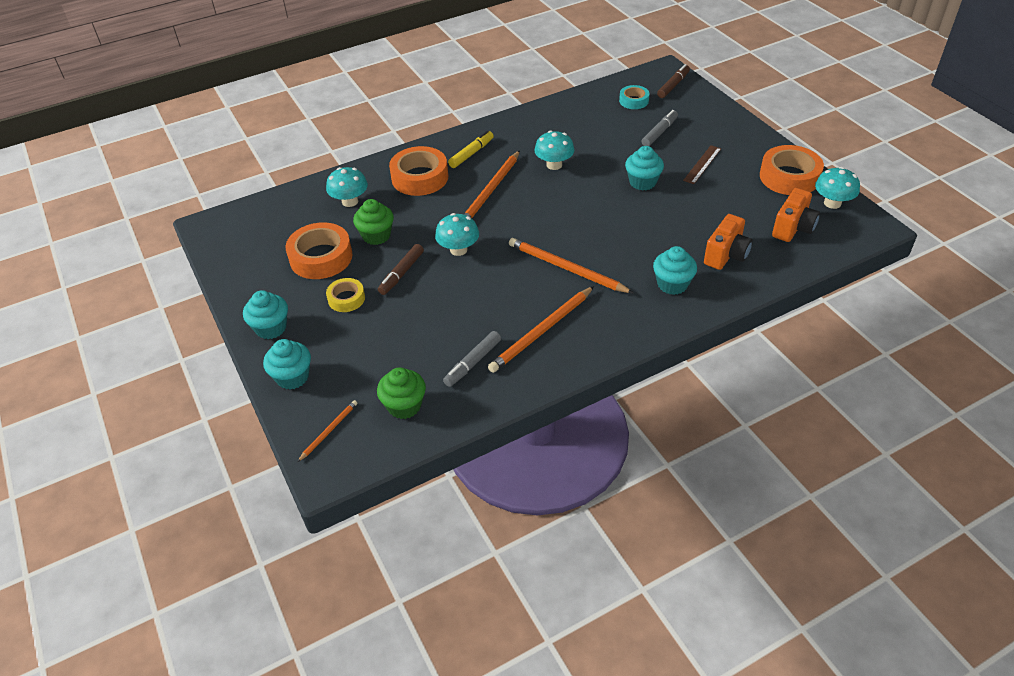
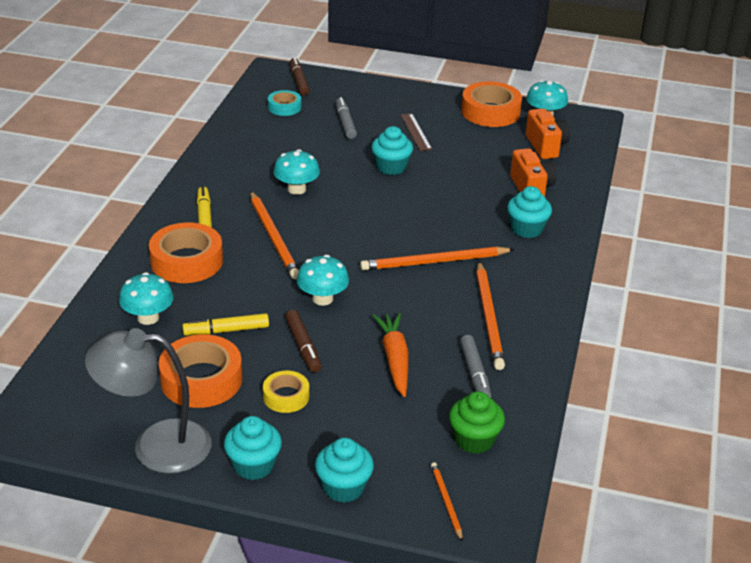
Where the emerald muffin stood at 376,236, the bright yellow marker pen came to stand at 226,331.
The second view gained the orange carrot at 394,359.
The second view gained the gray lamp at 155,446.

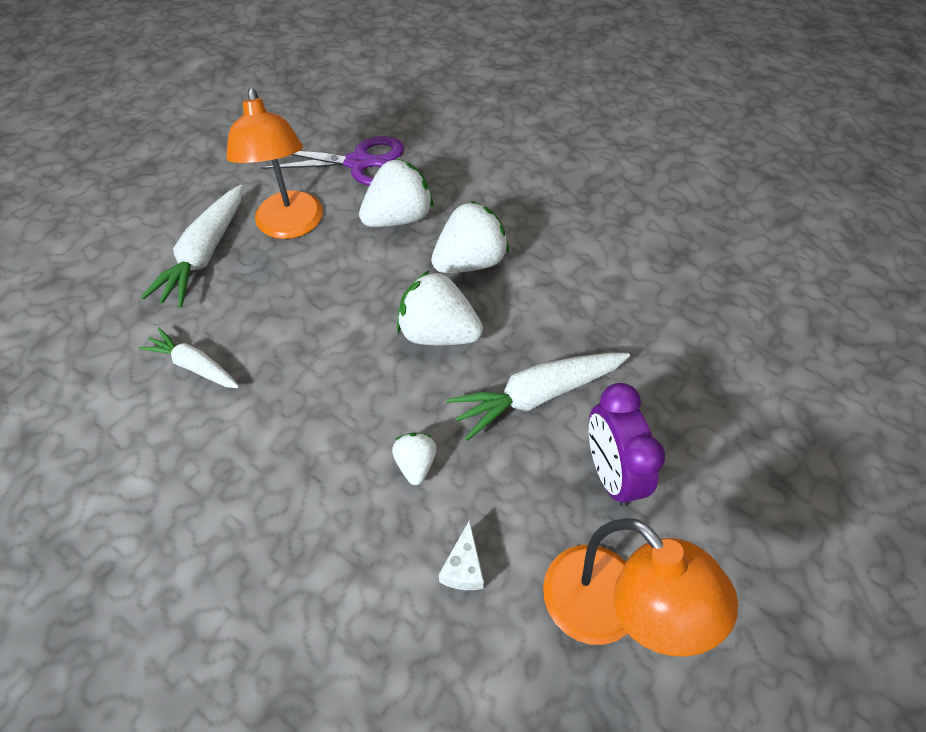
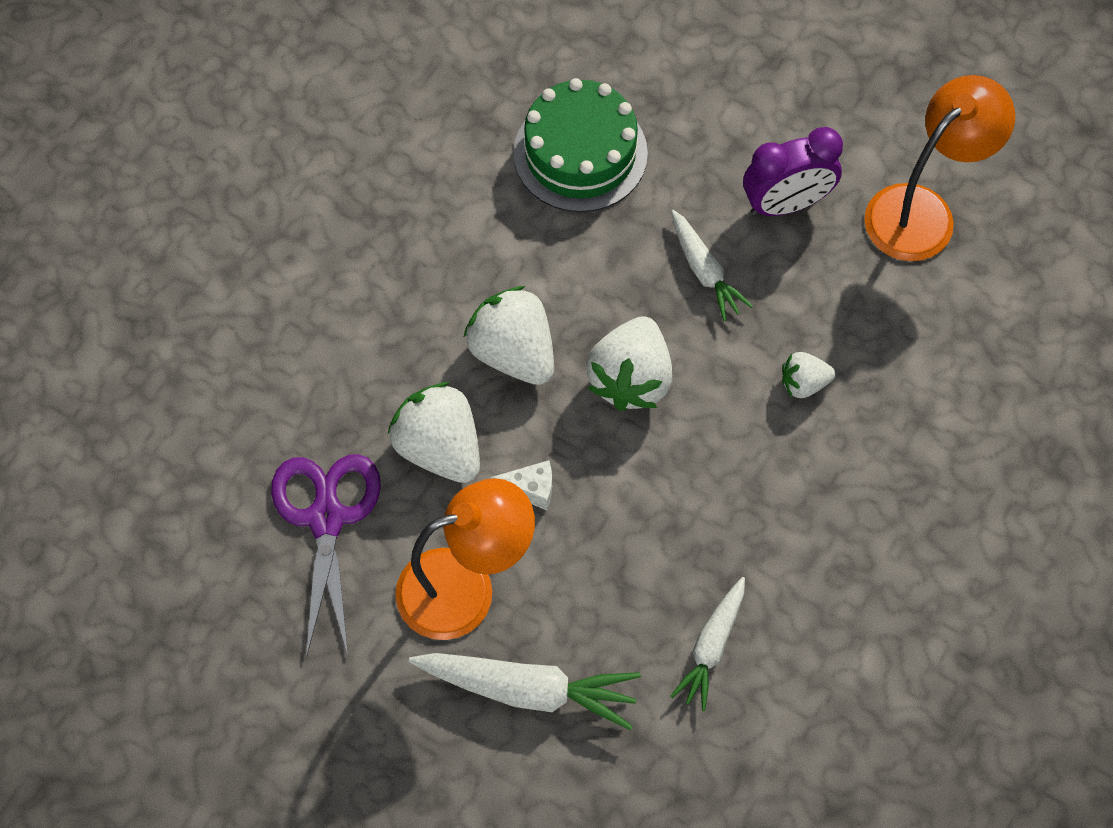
The size of the white carrot at 537,396 changed by a factor of 0.63.
The white cheese ended up elsewhere, having gone from 463,567 to 530,489.
The second view gained the emerald layer cake at 580,153.

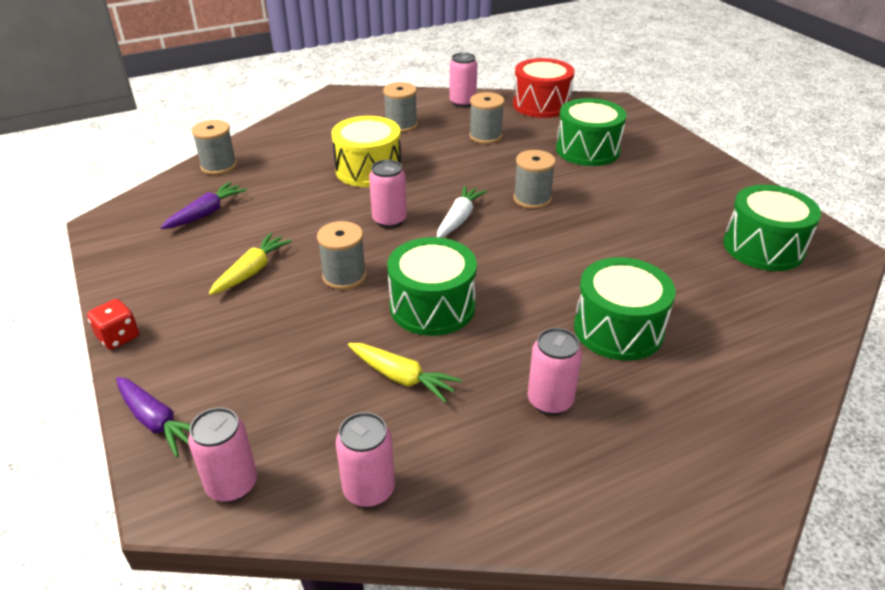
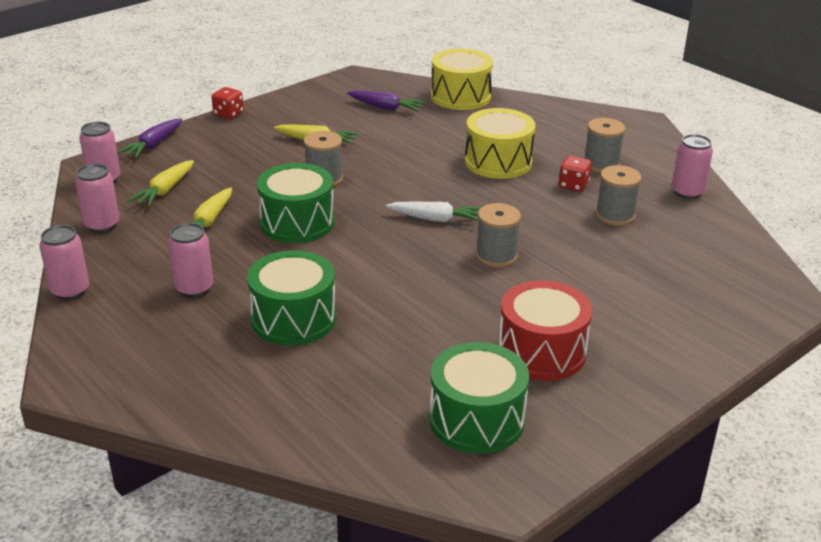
The scarlet drum ended up elsewhere, having gone from 541,105 to 541,352.
The second view lost the emerald drum at 587,150.
Where the gray bobbin stood at 218,166, the bright yellow drum came to stand at 460,96.
The rose-pink tin ended up elsewhere, having gone from 389,220 to 70,291.
The second view gained the scarlet game die at 573,185.
The second view gained the bright yellow carrot at 165,190.

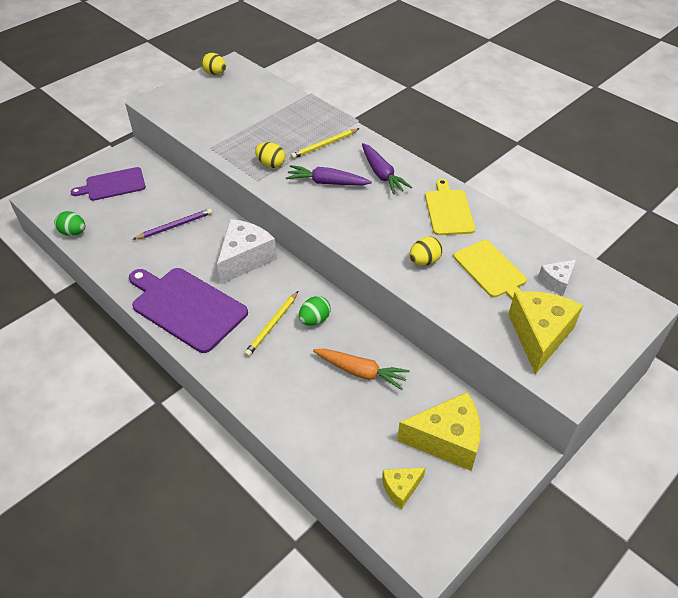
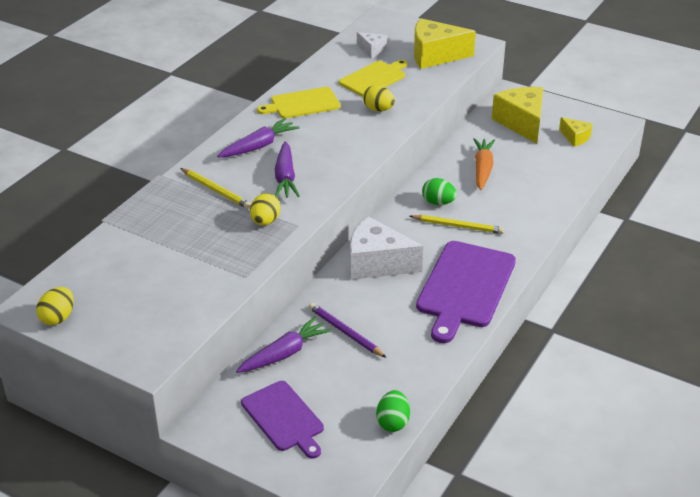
The second view gained the purple carrot at 284,353.

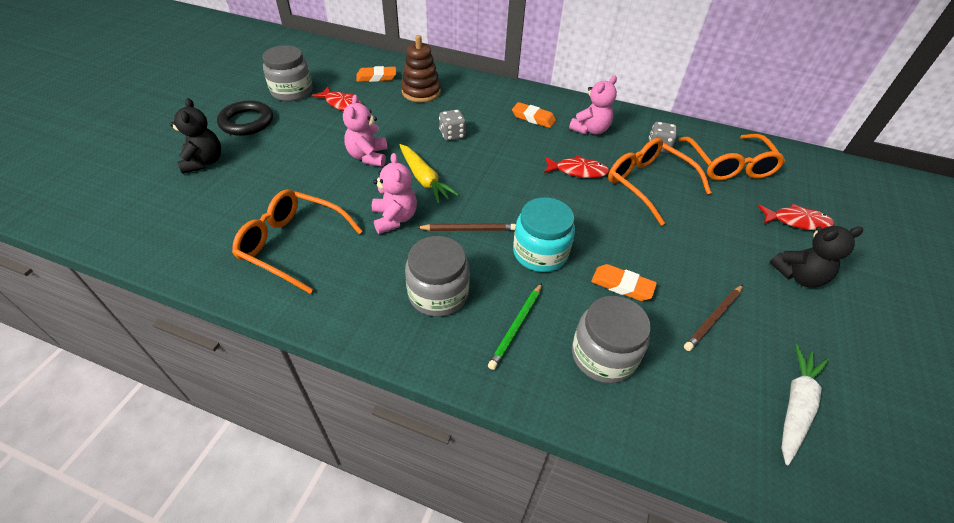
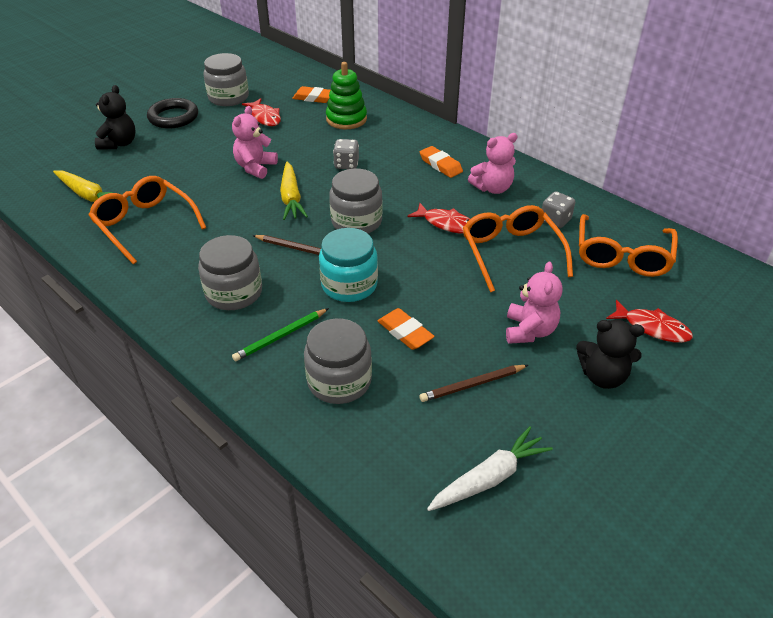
What was the brown stacking toy at 421,92 turned into the emerald stacking toy at 346,119.
The rose-pink teddy ended up elsewhere, having gone from 394,218 to 529,331.
The second view gained the gray preserve jar at 356,221.
The second view gained the bright yellow carrot at 89,196.

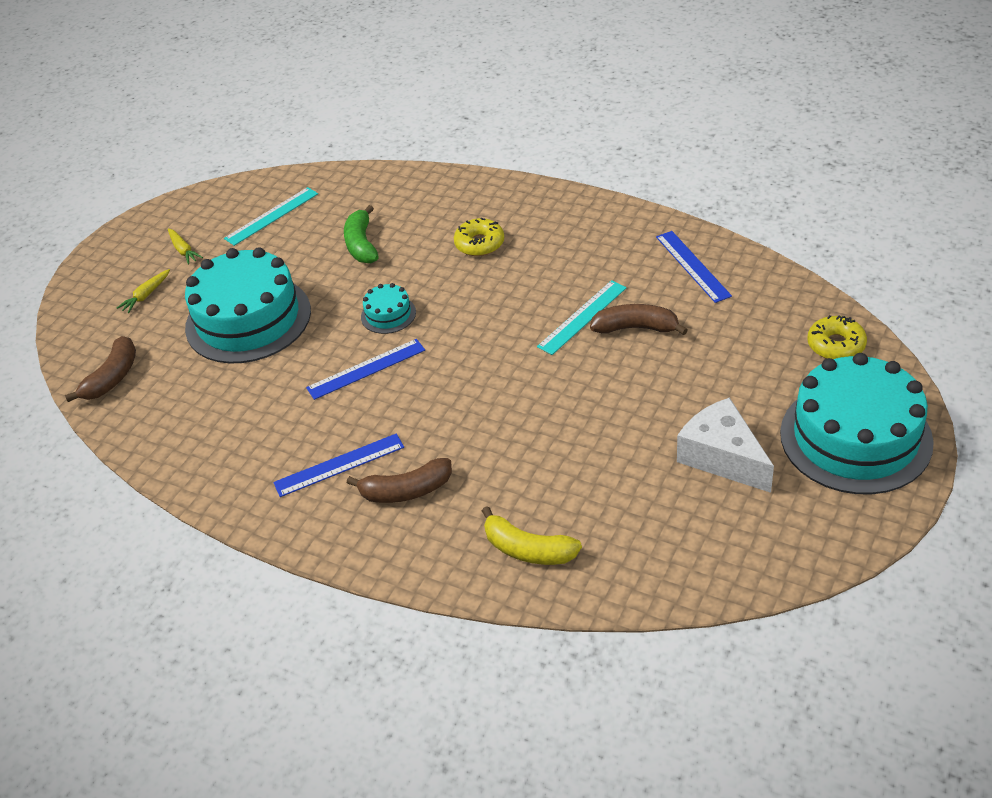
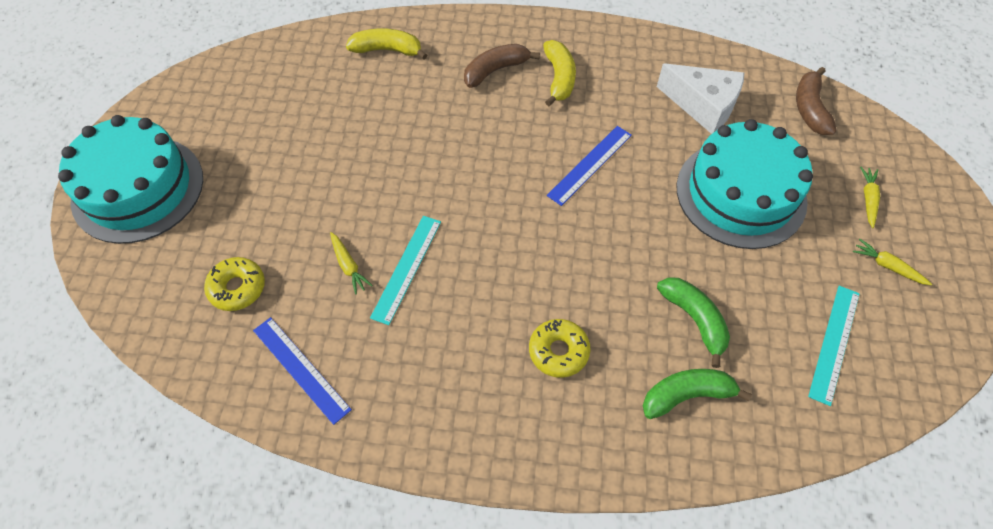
The second view lost the teal layer cake at 388,314.
Where the brown banana stood at 636,328, the bright yellow carrot came to stand at 348,266.
The bright yellow glazed donut ended up elsewhere, having gone from 836,345 to 237,288.
The white cheese ended up elsewhere, having gone from 722,457 to 703,106.
Where the cobalt straightedge stood at 339,465, the bright yellow banana came to stand at 559,78.
The second view gained the emerald banana at 686,395.

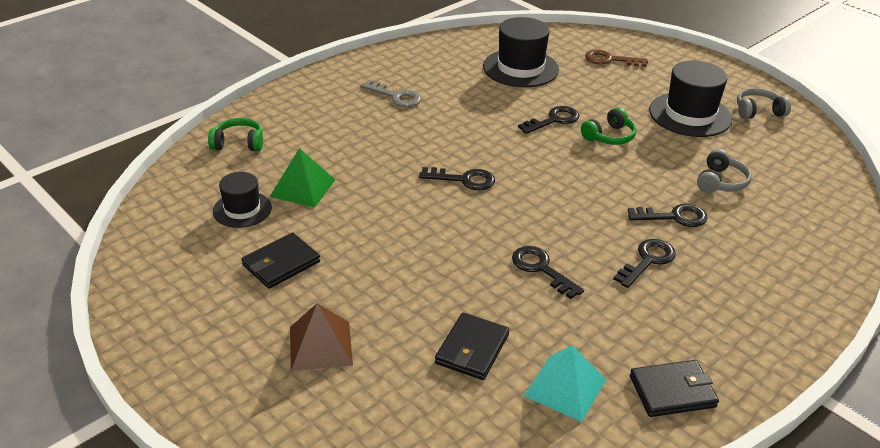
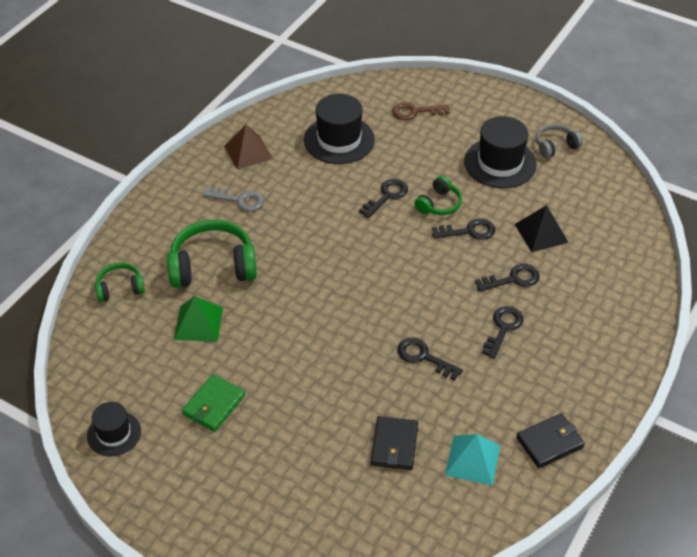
Where the gray over-ear headphones stood at 720,182, the black pyramid came to stand at 541,233.
The black latchkey ended up elsewhere, having gone from 464,180 to 469,231.
The black tall hat ended up elsewhere, having gone from 242,209 to 114,433.
What was the black billfold at 281,263 turned into the emerald billfold at 214,405.
The brown pyramid ended up elsewhere, having gone from 320,345 to 248,152.
The second view gained the emerald over-ear headphones at 213,266.

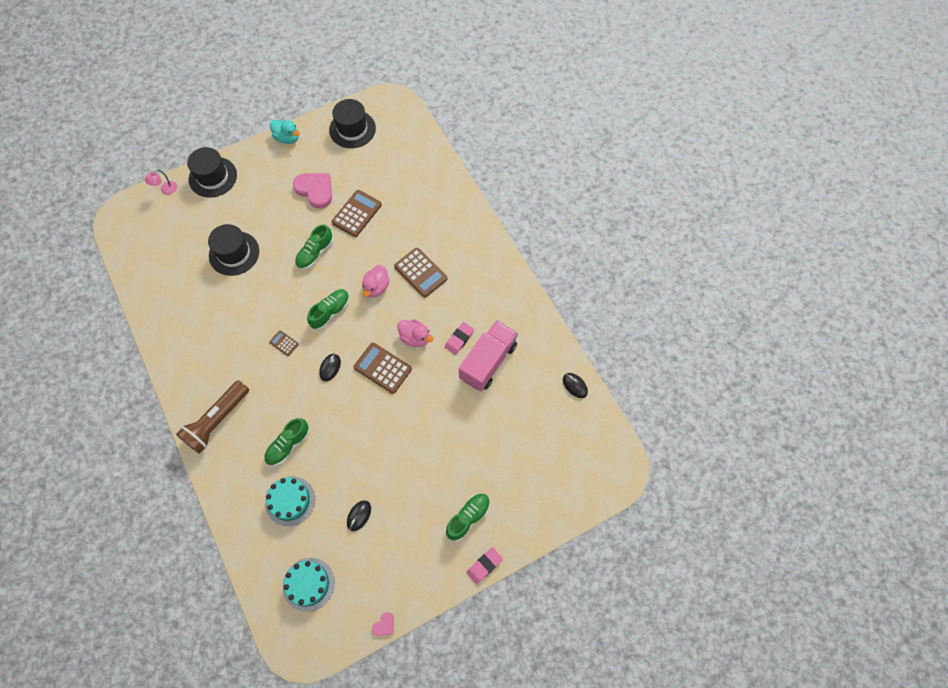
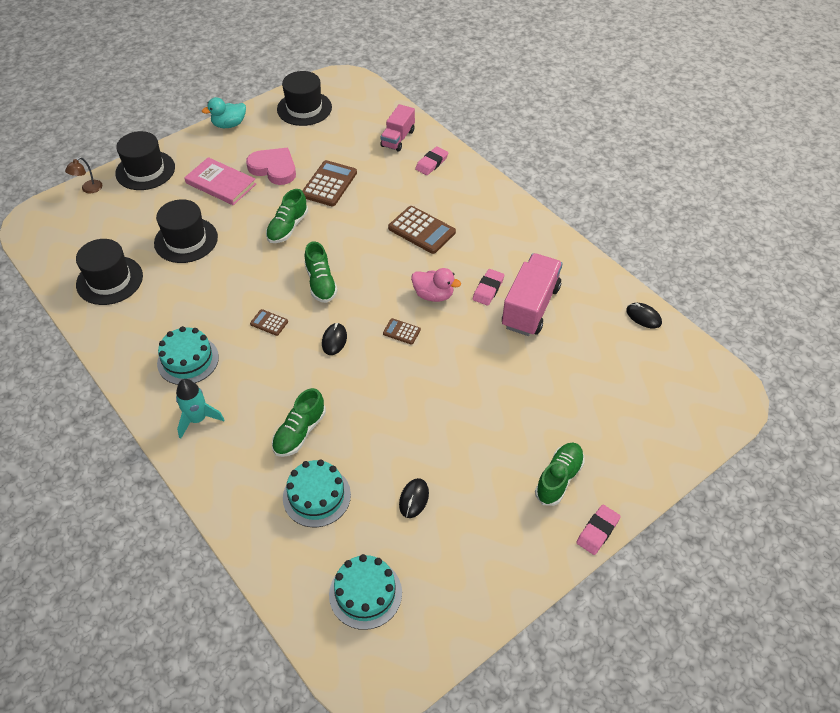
The teal duck at 287,138 ended up facing another way, 135 degrees clockwise from before.
What was the rose-pink lamp at 166,190 turned into the brown lamp at 89,189.
The second view lost the rose-pink duck at 376,287.
The emerald lace-up shoe at 330,312 ended up facing another way, 135 degrees clockwise from before.
The size of the brown pocket calculator at 382,368 changed by a factor of 0.51.
Where the brown flashlight stood at 217,421, the teal spaceship came to stand at 198,419.
The second view lost the rose-pink heart shape at 384,625.
The second view gained the rose-pink truck at 398,138.
The second view gained the rose-pink eraser at 431,163.
The second view gained the rose-pink hardcover at 220,184.
The second view gained the black tall hat at 109,280.
The second view gained the teal layer cake at 188,360.

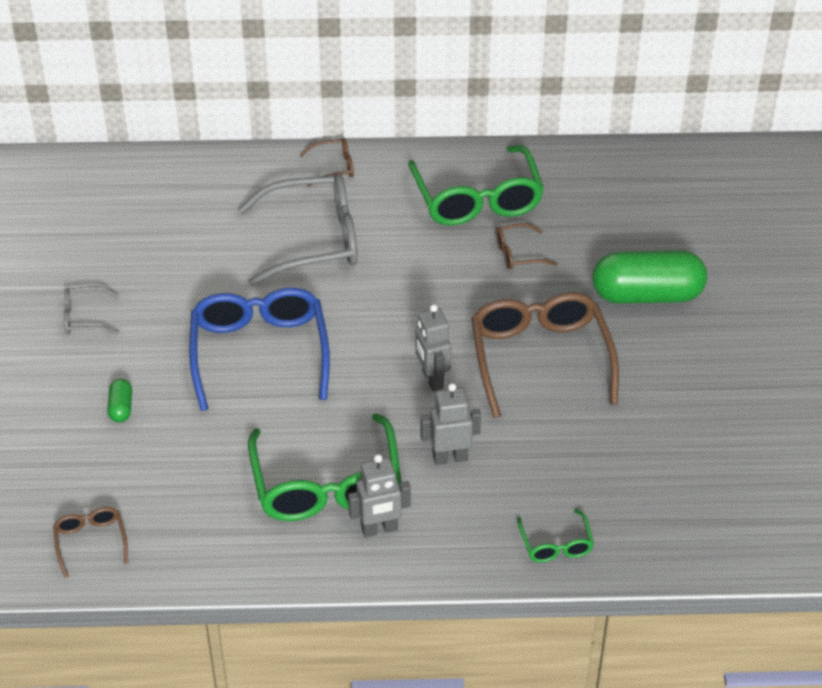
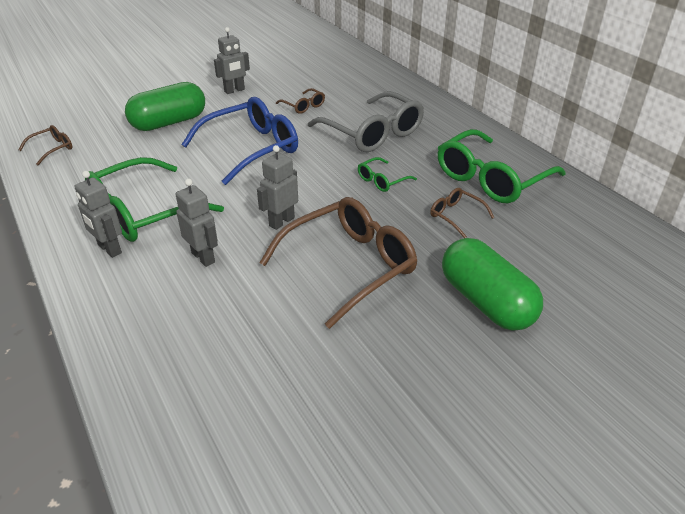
The brown spectacles ended up elsewhere, having gone from 334,167 to 303,106.
Where the gray spectacles stood at 85,318, the gray robot came to stand at 234,90.
The size of the emerald pill shape at 121,408 changed by a factor of 2.37.
The emerald spectacles ended up elsewhere, having gone from 556,545 to 382,180.

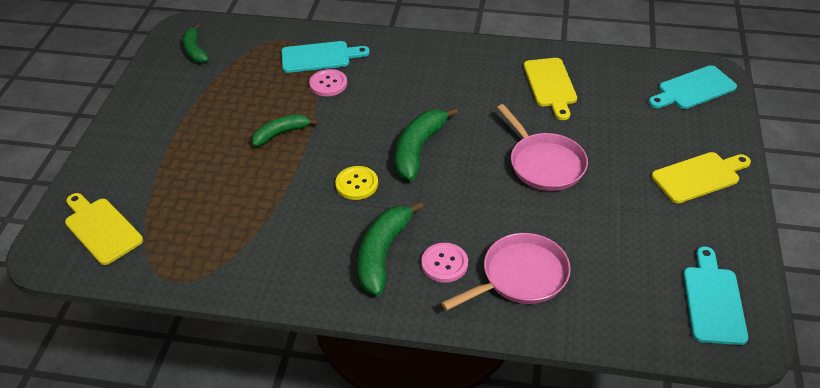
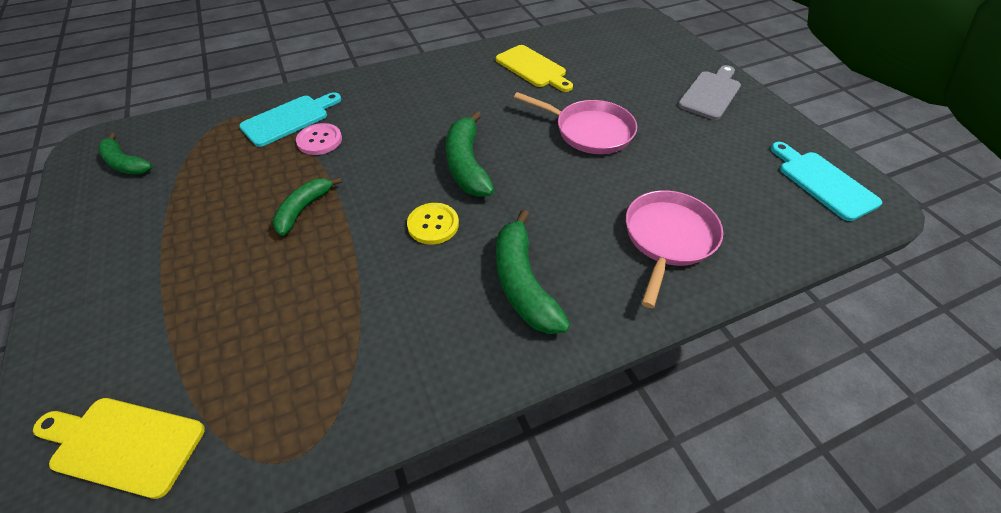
The second view lost the teal cutting board at 693,89.
What was the bright yellow cutting board at 699,177 turned into the gray cutting board at 711,93.
The second view lost the rose-pink sewing button at 444,263.

